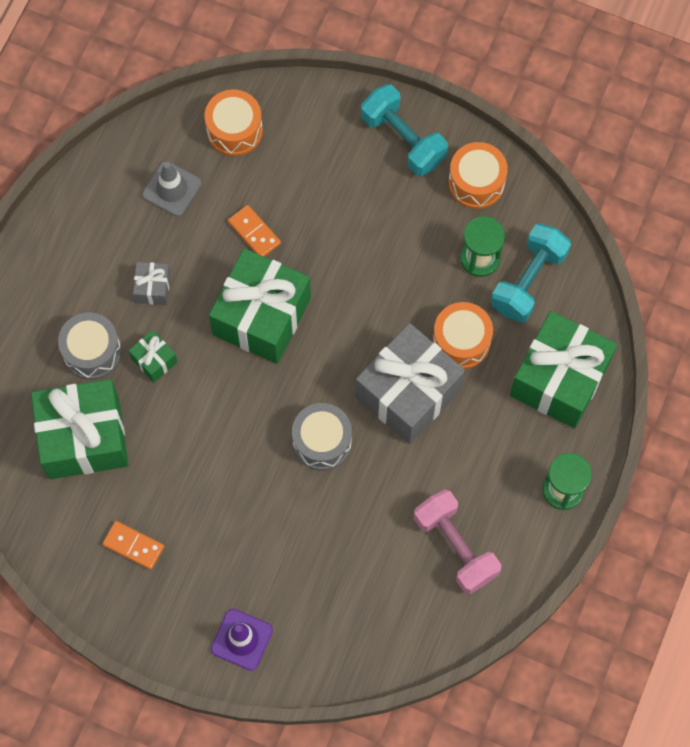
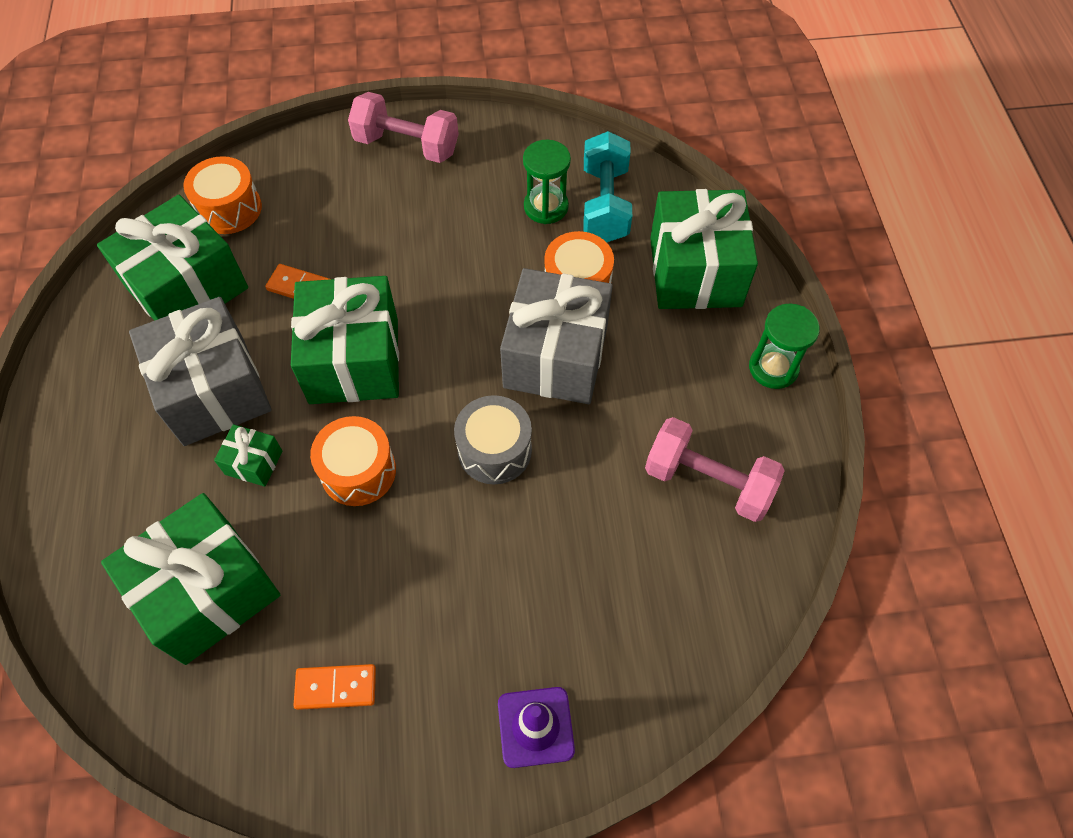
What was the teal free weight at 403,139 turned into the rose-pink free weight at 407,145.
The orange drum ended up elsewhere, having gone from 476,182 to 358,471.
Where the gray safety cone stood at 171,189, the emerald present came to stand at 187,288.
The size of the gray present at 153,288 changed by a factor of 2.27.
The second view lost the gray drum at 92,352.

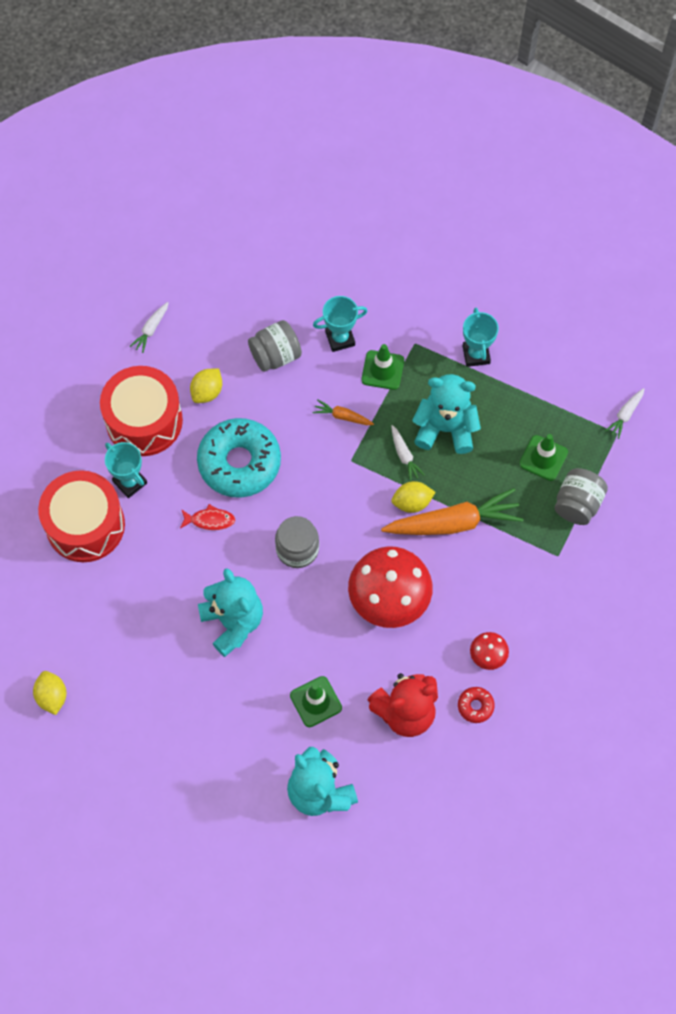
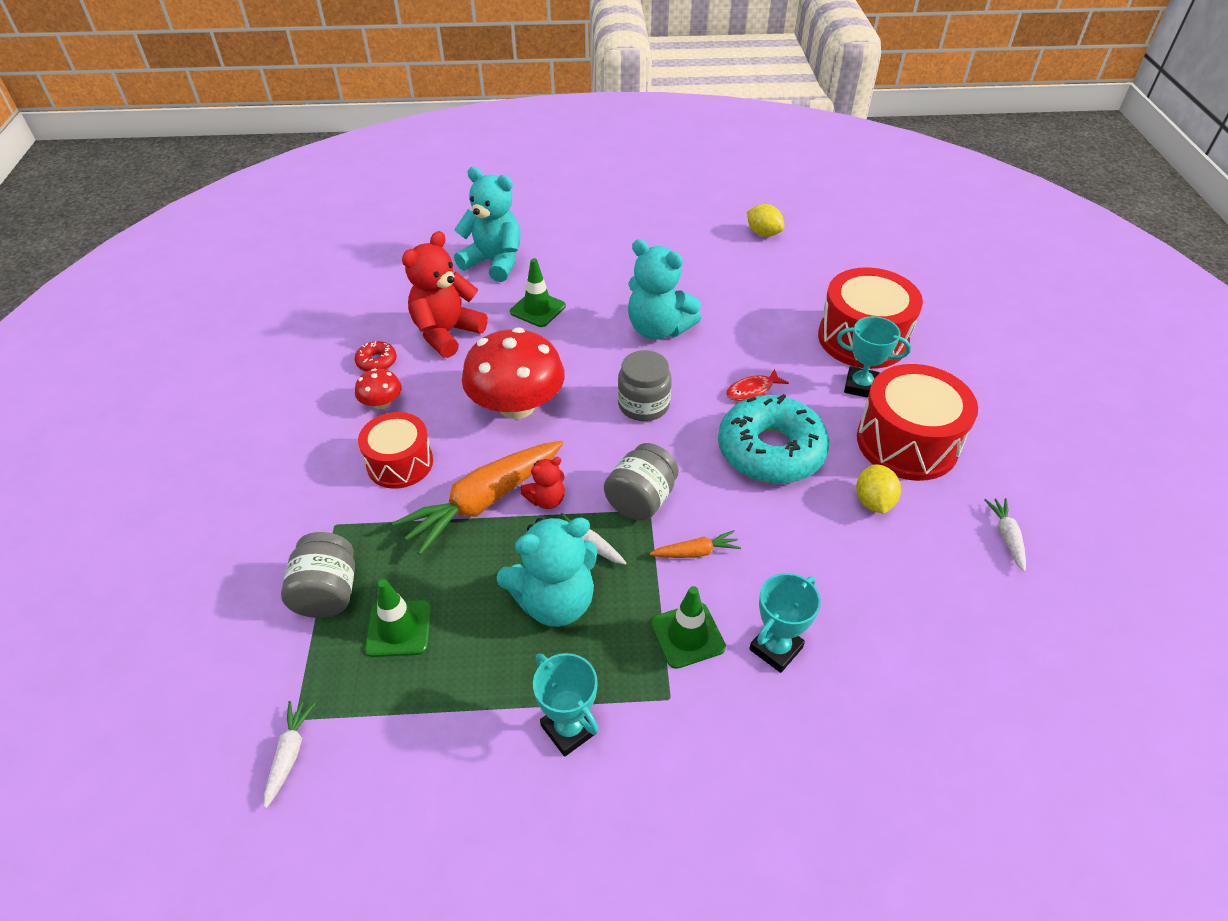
The gray preserve jar ended up elsewhere, having gone from 275,355 to 641,500.
Where the bright yellow toy lemon stood at 412,502, the scarlet teddy came to stand at 546,500.
The second view gained the scarlet drum at 400,463.

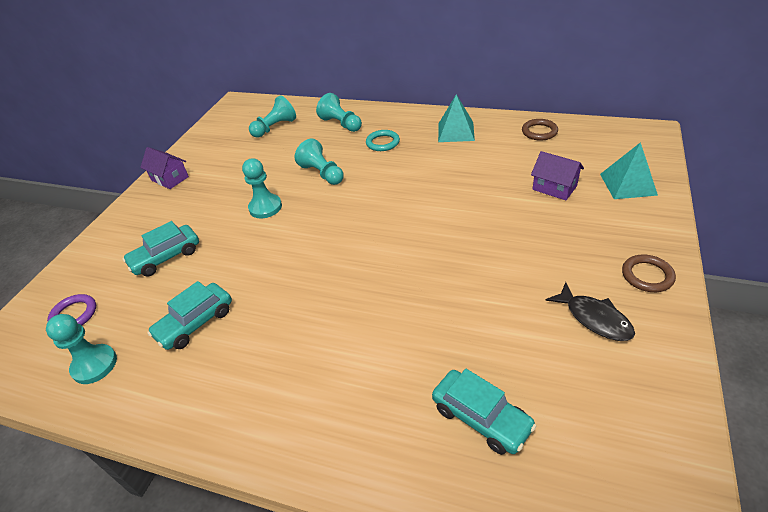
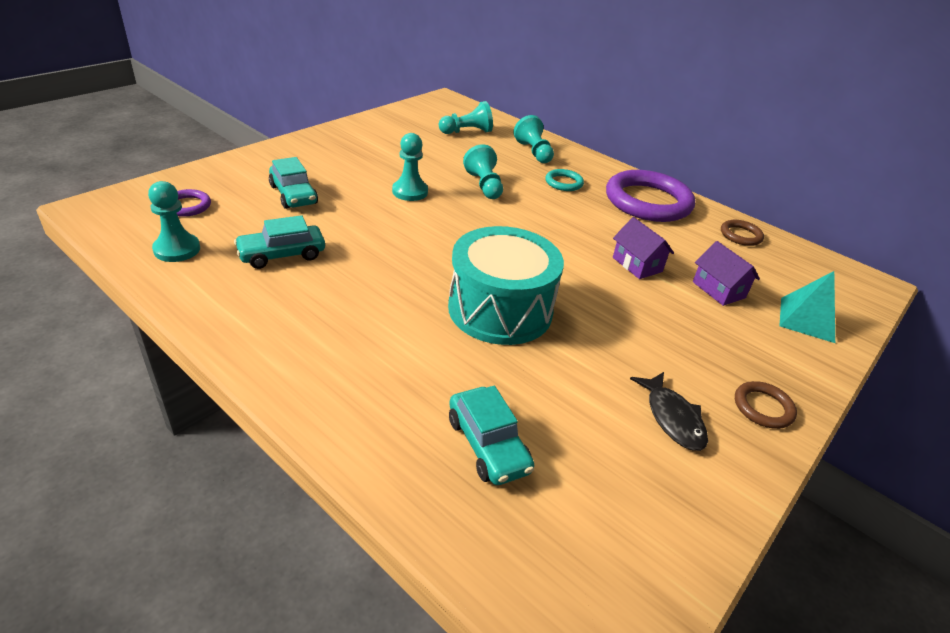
Where the teal pyramid stood at 456,132, the purple hoop came to stand at 648,201.
The purple cottage ended up elsewhere, having gone from 170,178 to 637,264.
The teal toy car at 166,257 ended up facing another way, 105 degrees counterclockwise from before.
The second view gained the teal drum at 500,309.

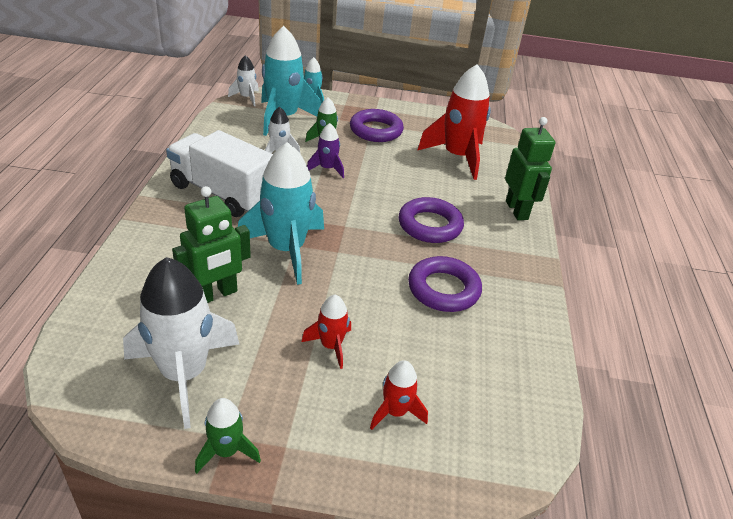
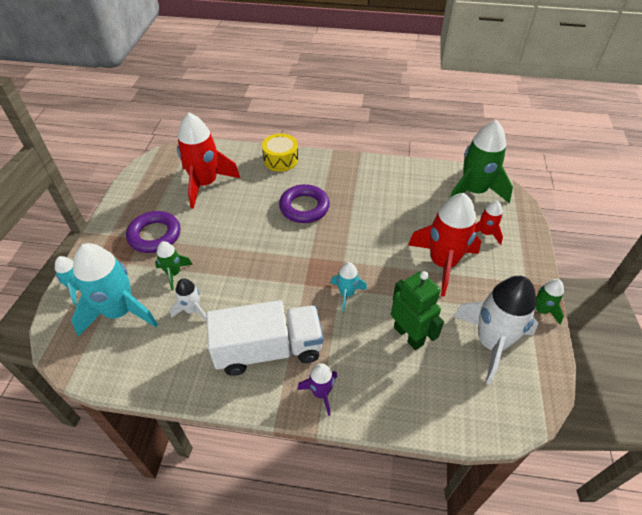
The second view lost the white spaceship at 247,98.
Where the emerald robot stood at 517,210, the bright yellow drum came to stand at 281,160.
The purple spaceship ended up elsewhere, having gone from 327,169 to 321,393.
The white truck at 222,193 ended up facing another way, 135 degrees counterclockwise from before.
The size of the teal spaceship at 286,250 changed by a factor of 0.50.
The second view lost the purple hoop at 443,289.
The size of the scarlet spaceship at 331,346 changed by a factor of 2.01.
The second view gained the emerald spaceship at 473,191.

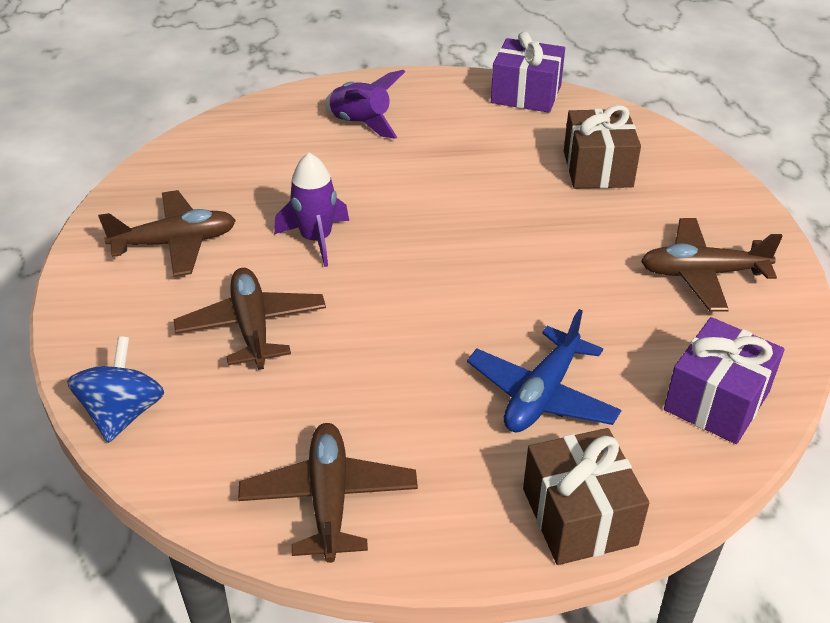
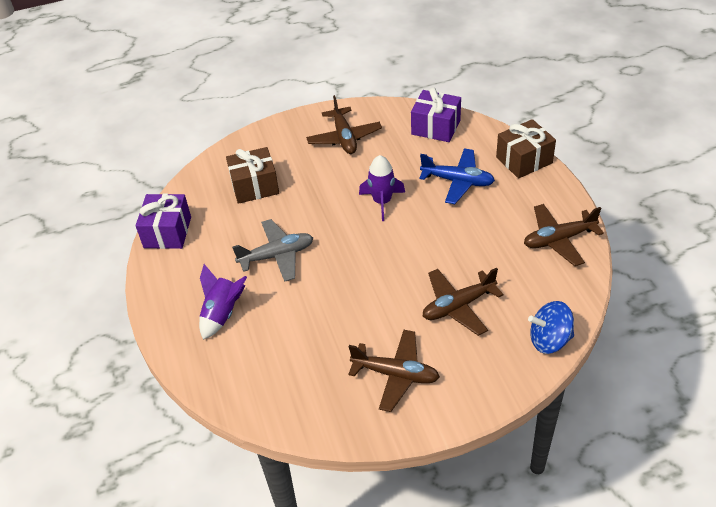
The purple spaceship ended up elsewhere, having gone from 316,239 to 382,202.
The brown aeroplane at 175,243 ended up facing another way, 135 degrees clockwise from before.
The second view gained the gray aeroplane at 277,256.

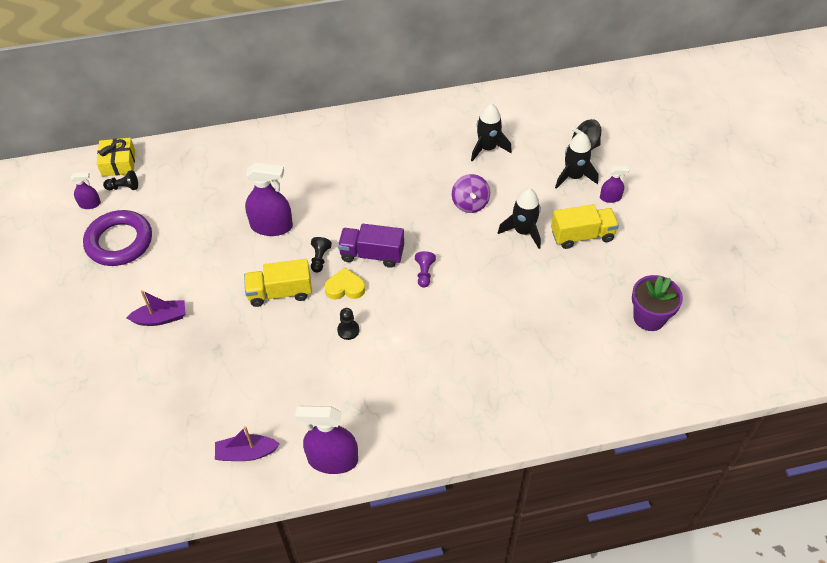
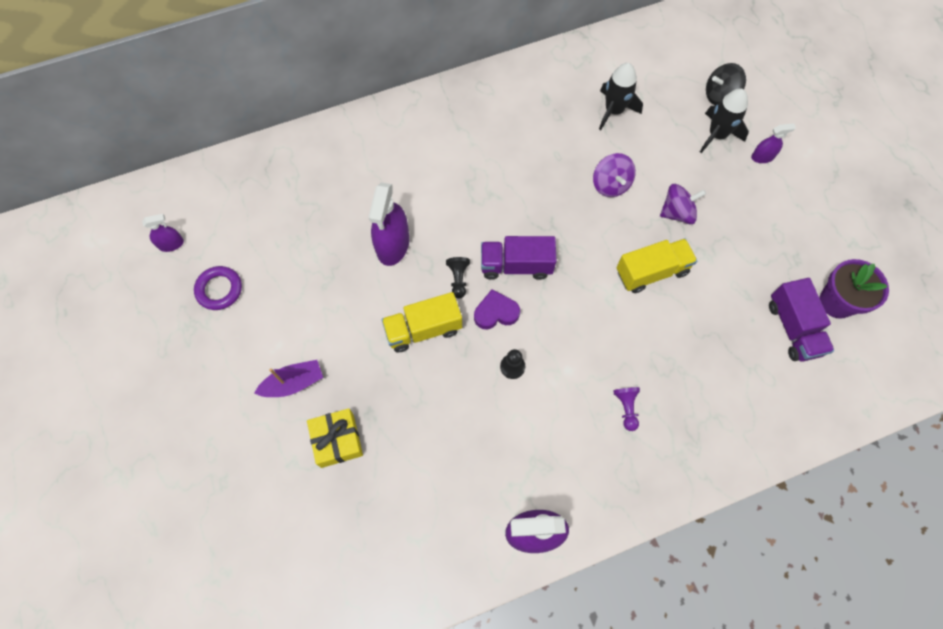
The bright yellow present ended up elsewhere, having gone from 118,163 to 337,440.
The purple spray cleaner at 271,226 ended up facing another way, 105 degrees clockwise from before.
The second view lost the black pawn at 123,187.
Where the black spaceship stood at 523,231, the purple spinning top came to stand at 677,213.
The bright yellow truck ended up elsewhere, having gone from 582,235 to 651,272.
The size of the purple hoop at 119,242 changed by a factor of 0.59.
The purple pawn ended up elsewhere, having gone from 424,273 to 626,408.
What was the bright yellow heart shape at 345,288 turned into the purple heart shape at 496,312.
The second view lost the purple boat at 246,453.
The second view gained the purple truck at 793,328.

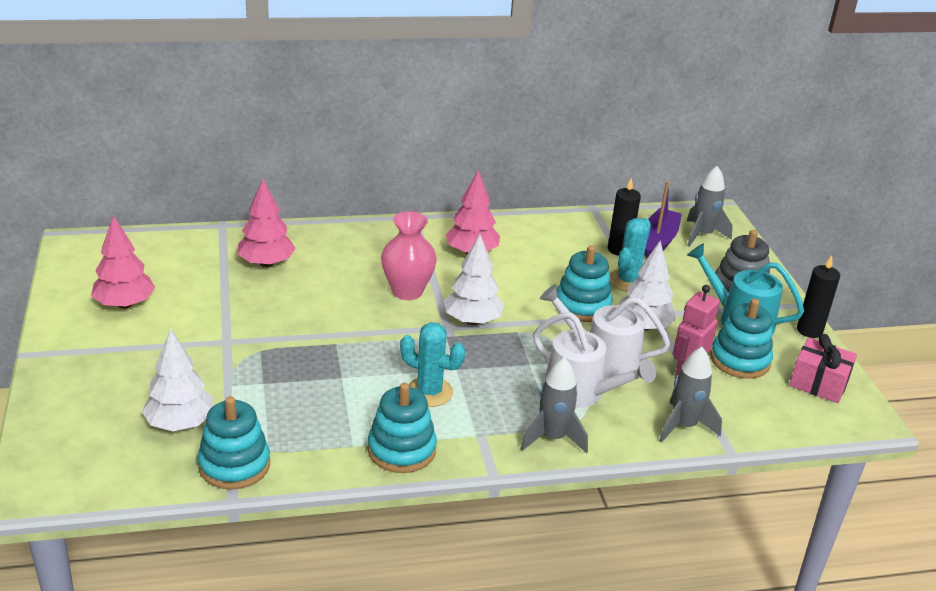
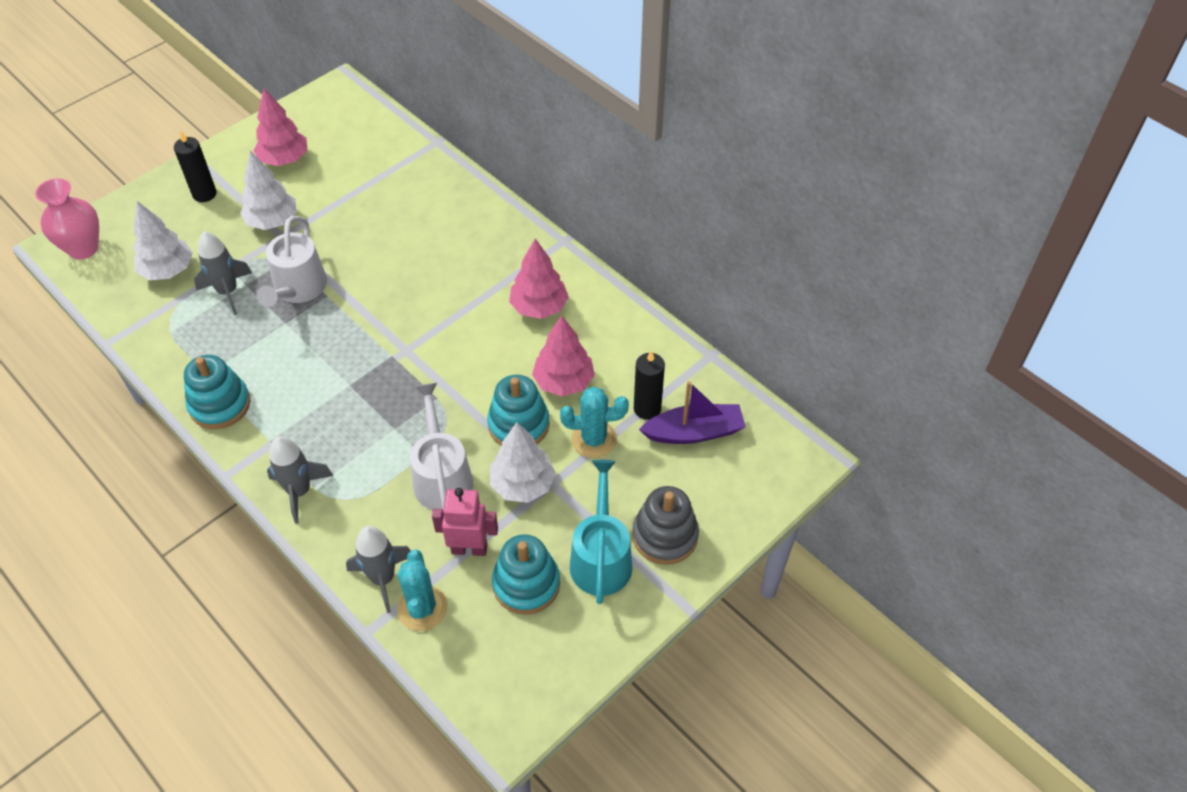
The gray spaceship ended up elsewhere, having gone from 702,235 to 228,292.
The rose-pink fir tree ended up elsewhere, having gone from 266,263 to 563,382.
The rose-pink flower vase ended up elsewhere, having gone from 407,291 to 83,248.
The white fir tree ended up elsewhere, having gone from 472,321 to 272,221.
The black wax candle ended up elsewhere, having gone from 809,330 to 204,194.
The white sprinkling can ended up elsewhere, having gone from 581,393 to 298,289.
The teal saguaro cactus ended up elsewhere, having gone from 429,392 to 422,608.
The second view lost the rose-pink present at 818,383.
The second view lost the teal stacking toy at 234,465.

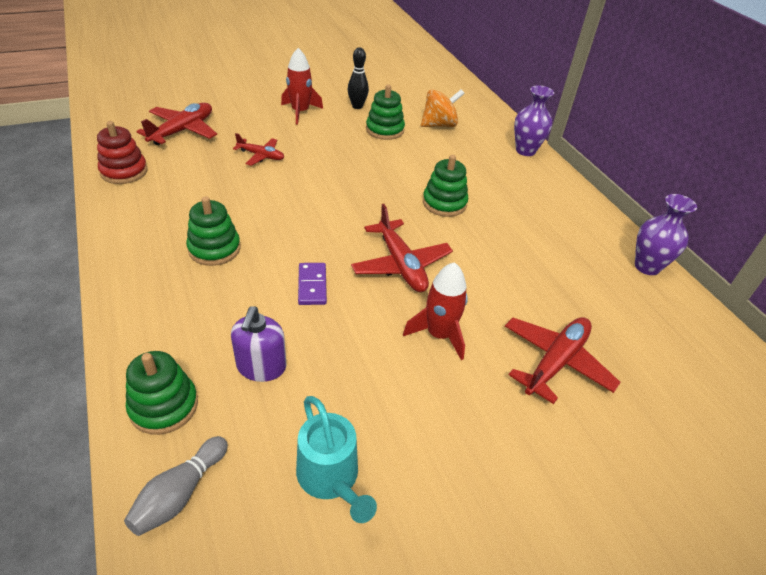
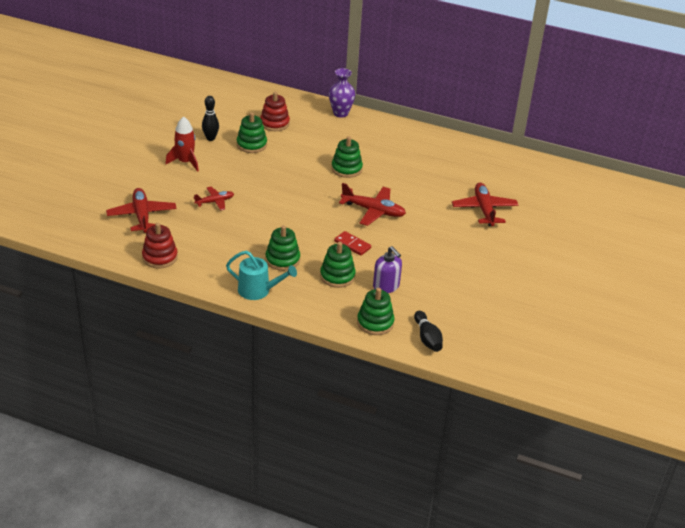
Where the orange spinning top stood at 439,125, the scarlet stacking toy came to stand at 274,123.
The second view lost the purple flower vase at 647,266.
The second view lost the scarlet spaceship at 439,335.
What was the purple domino piece at 312,285 turned into the scarlet domino piece at 352,245.
The teal sprinkling can ended up elsewhere, having gone from 331,478 to 258,290.
What was the gray bowling pin at 180,493 turned into the black bowling pin at 427,338.
The second view gained the emerald stacking toy at 337,276.

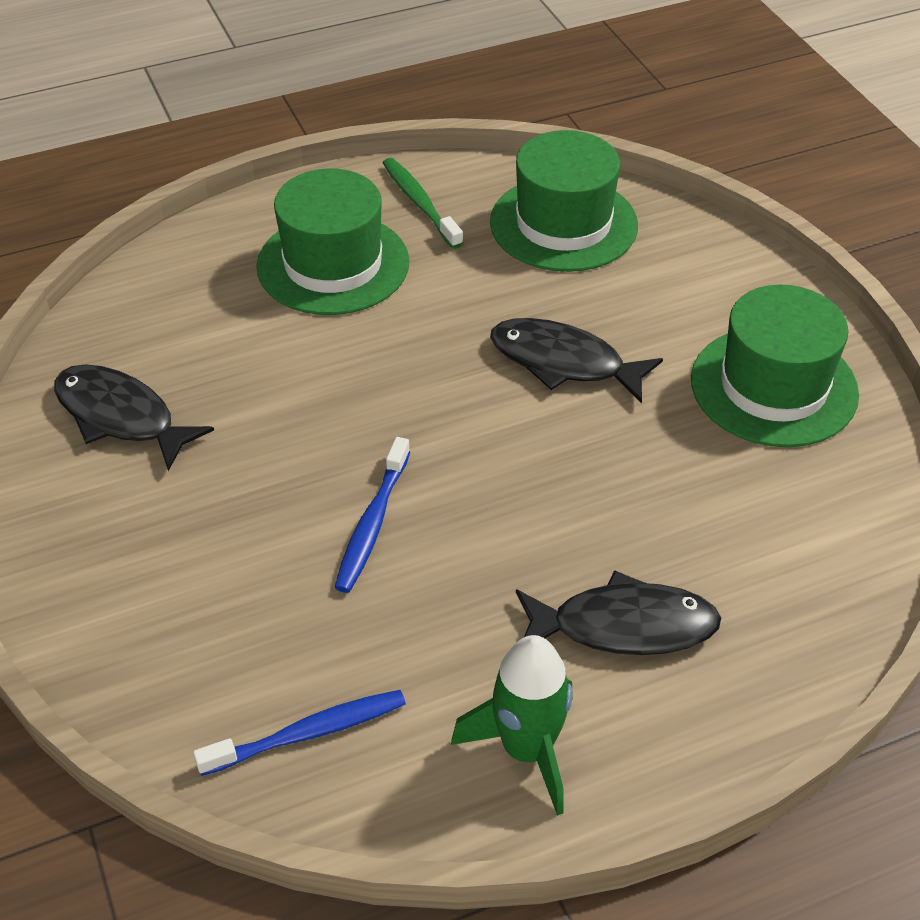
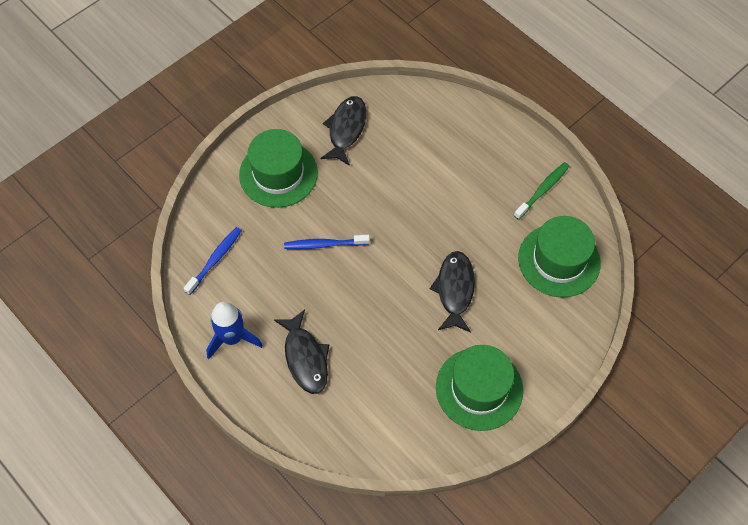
The emerald tall hat ended up elsewhere, having gone from 333,264 to 278,174.
What was the emerald spaceship at 526,750 turned into the cobalt spaceship at 232,338.
The cobalt dental brush at 308,733 ended up facing another way, 105 degrees counterclockwise from before.

